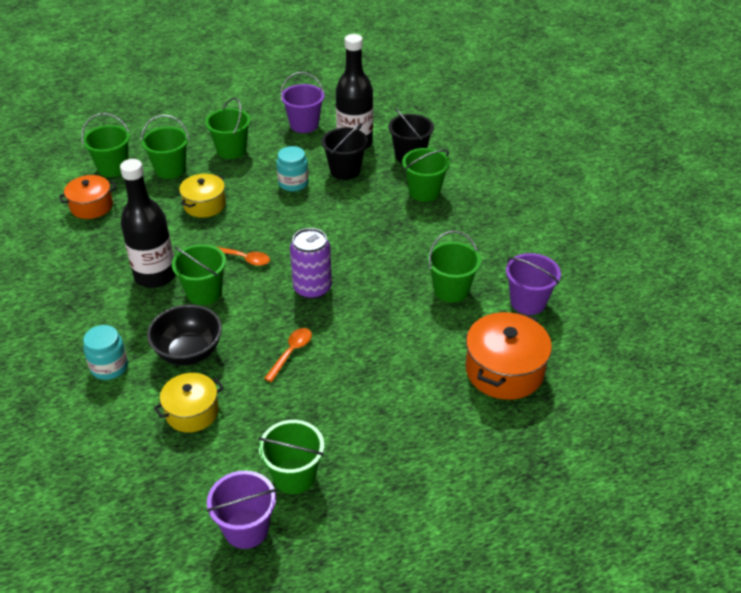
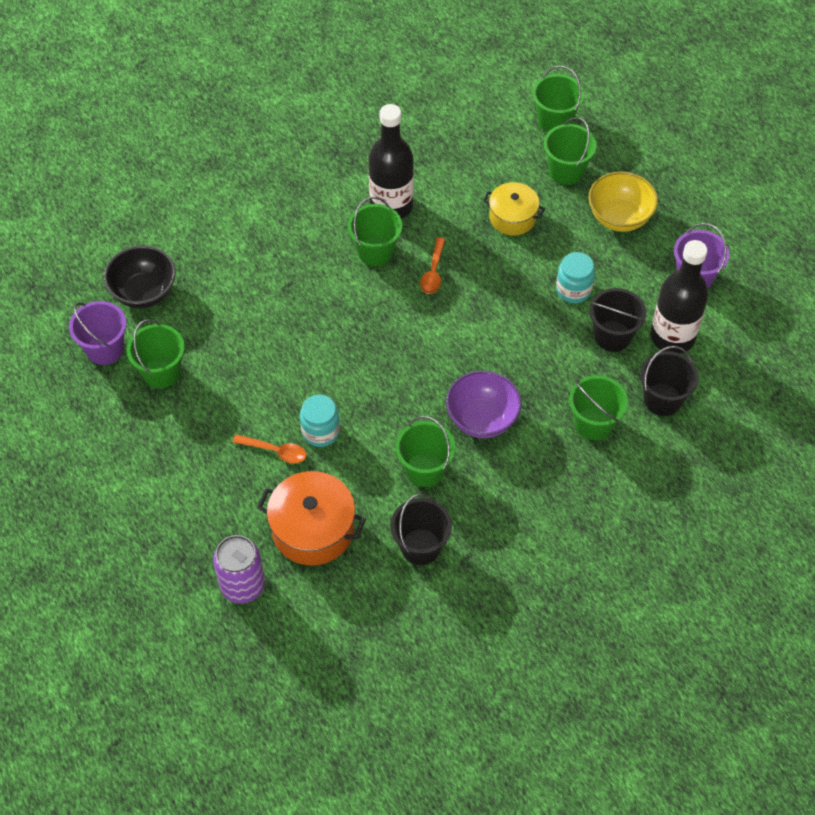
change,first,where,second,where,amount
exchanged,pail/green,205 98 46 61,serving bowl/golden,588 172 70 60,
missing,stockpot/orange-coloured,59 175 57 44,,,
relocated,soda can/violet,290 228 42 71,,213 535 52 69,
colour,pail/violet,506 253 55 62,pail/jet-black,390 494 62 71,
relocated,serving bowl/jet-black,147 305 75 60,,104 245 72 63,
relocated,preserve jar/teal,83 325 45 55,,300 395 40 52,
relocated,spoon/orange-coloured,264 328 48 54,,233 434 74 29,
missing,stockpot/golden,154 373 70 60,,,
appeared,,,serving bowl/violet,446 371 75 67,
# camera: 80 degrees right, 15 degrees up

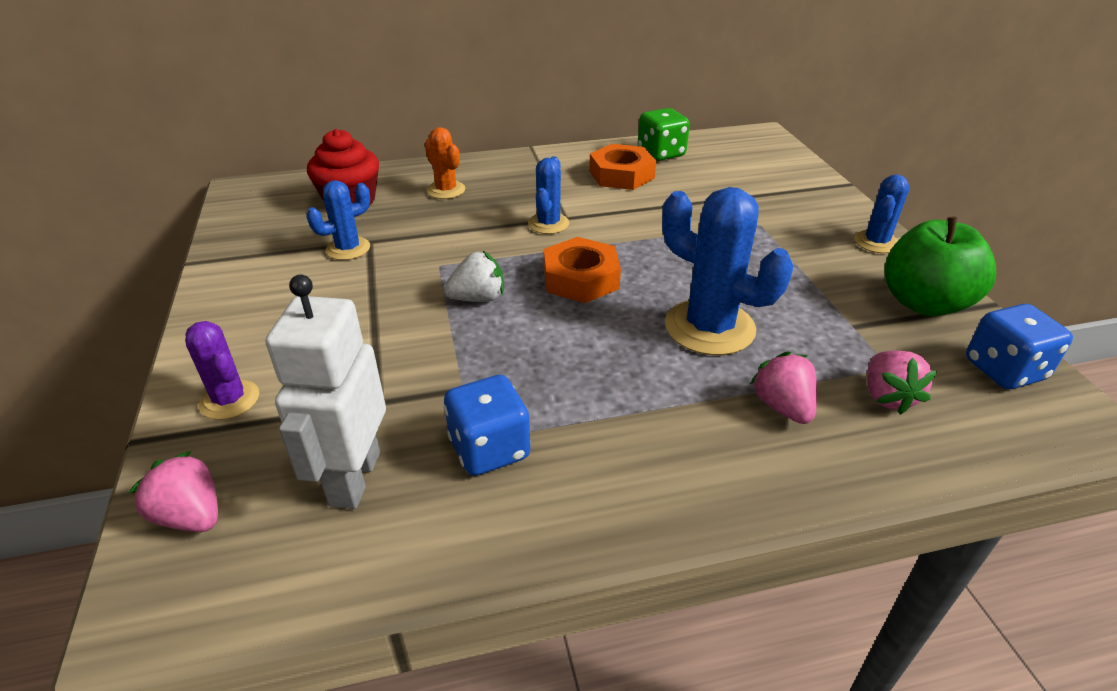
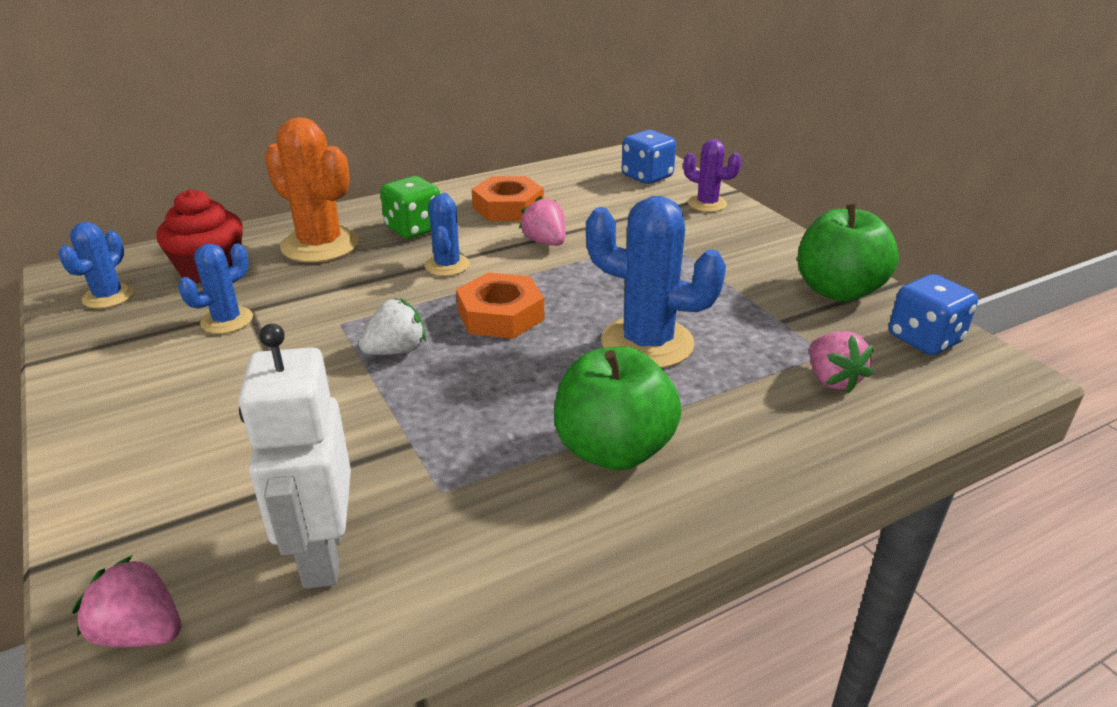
change,first,where,second,where,amount
relocated,die/green,638 108 52 53,,380 176 60 63,
size,saguaro cactus/orange-coloured,425 127 40 72,,265 117 94 145,x1.78
relocated,saguaro cactus/royal blue,854 174 55 79,,58 222 76 87,
relocated,saguaro cactus/violet,185 321 74 99,,684 139 57 73,
relocated,berry/pink,750 352 67 72,,519 196 47 50,
relocated,die/royal blue,444 375 87 101,,622 130 54 54,
appeared,,,apple/green,554 347 128 123,
# camera: 15 degrees left, 5 degrees down

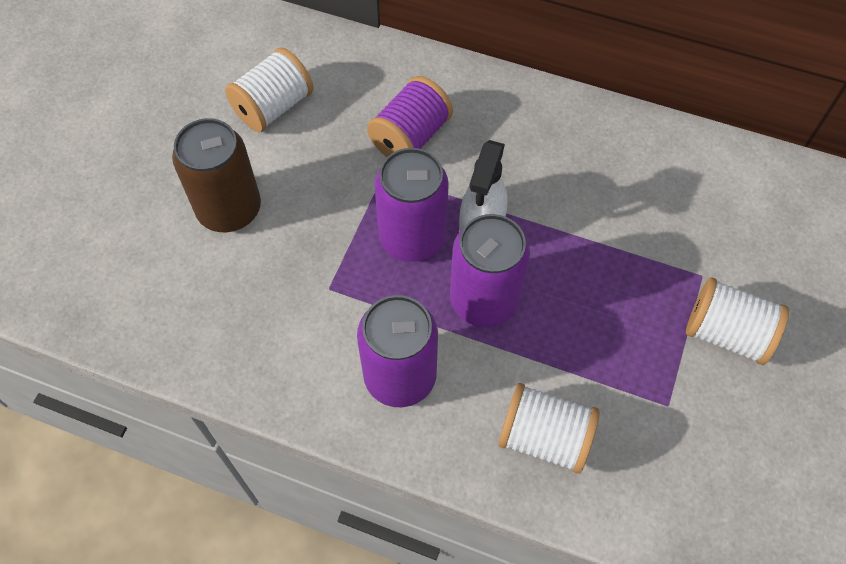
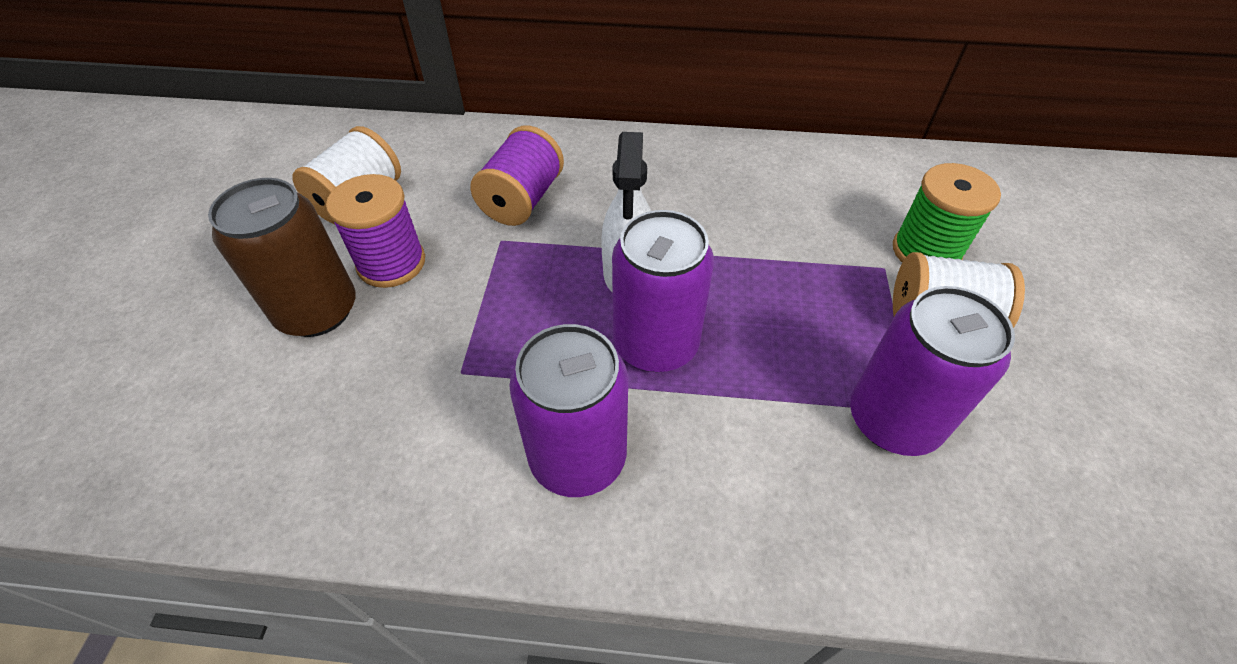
change,first,where,second,where,amount
relocated,soda can/violet,374 148 75 114,,850 286 165 170,
missing,bobbin/white,498 383 102 91,,,
appeared,,,bobbin/green,893 163 108 100,
appeared,,,bobbin/violet,326 174 99 114,
# camera: 15 degrees left, 10 degrees down

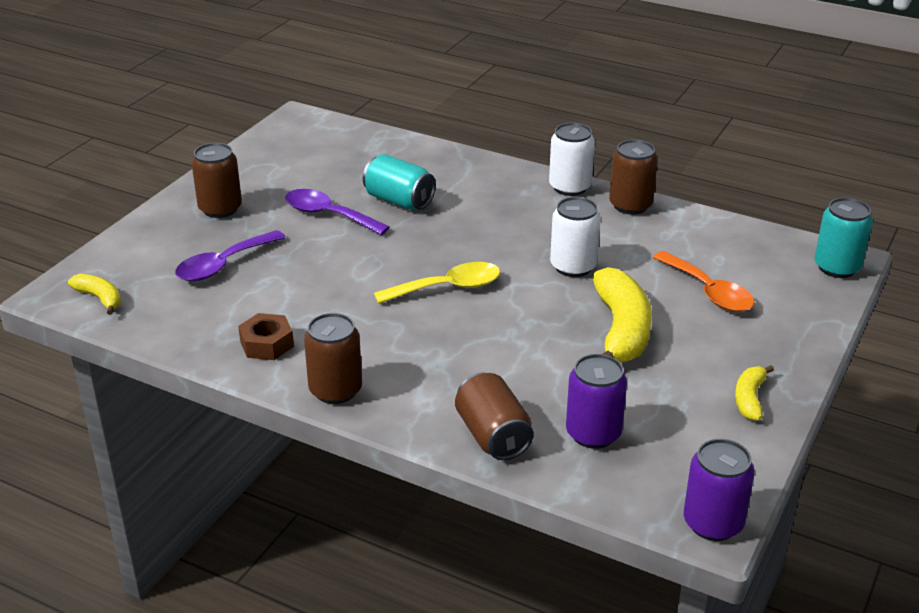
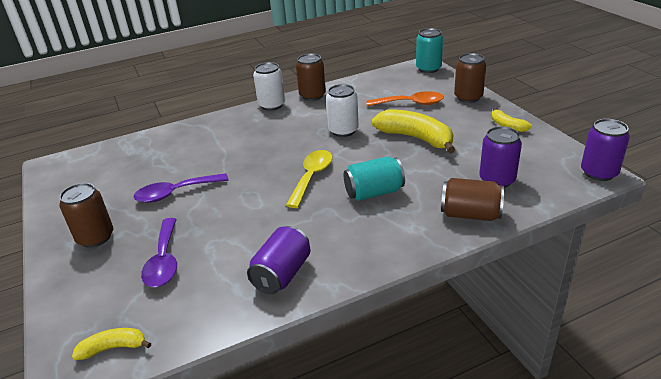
change,first,where,second,where,amount
relocated,soda can/teal,363 154 73 56,,343 156 62 45,
exchanged,nut/russet,238 313 56 47,soda can/violet,247 226 63 68,
relocated,soda can/russet,304 313 58 91,,454 53 32 50,
# camera: 50 degrees left, 0 degrees up

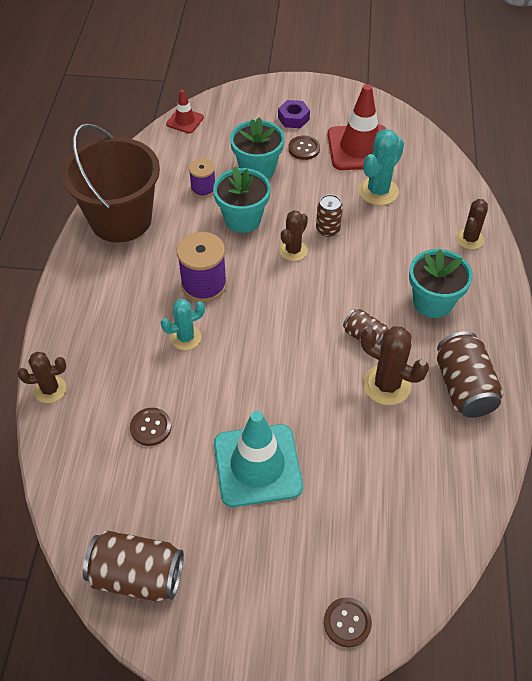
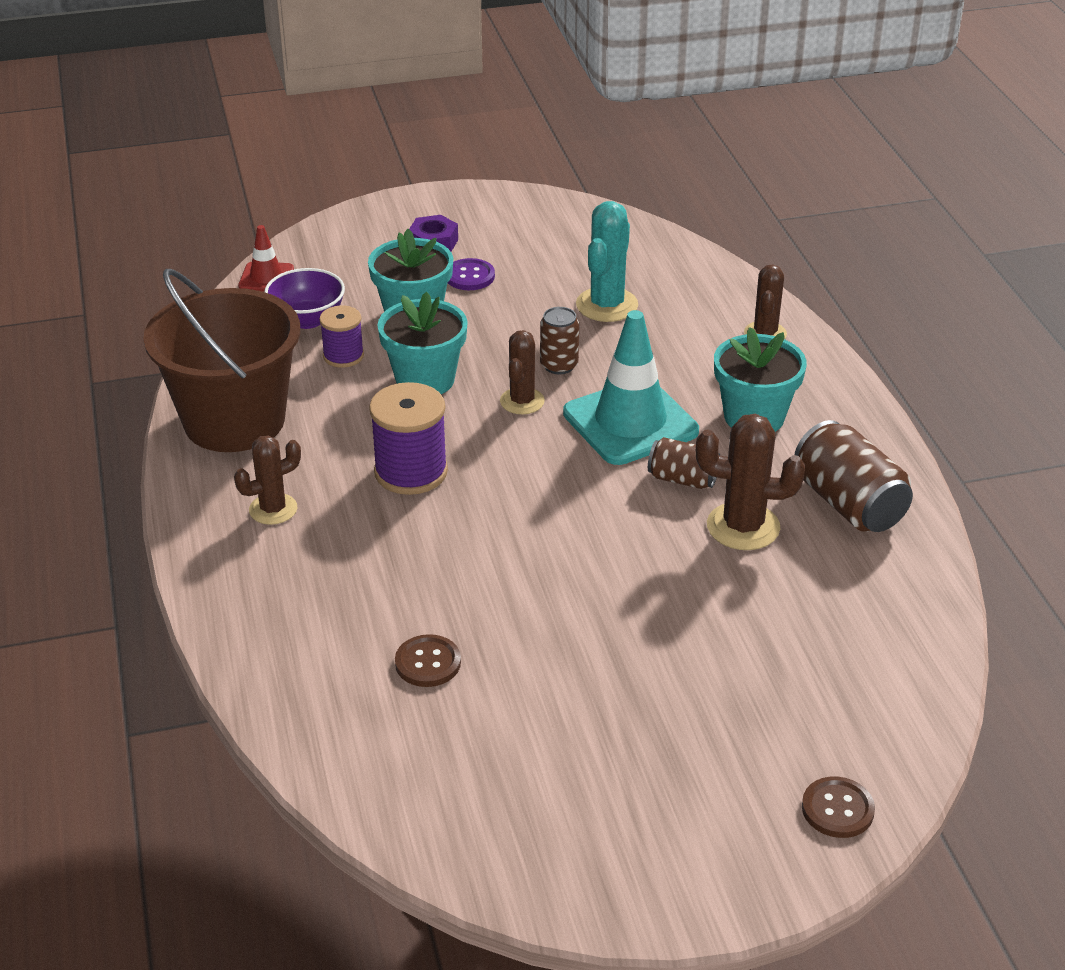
change,first,where,second,where,amount
missing,safety cone/red,327 84 59 86,,,
colour,shirt button/russet,288 136 32 24,shirt button/violet,448 258 47 32,
missing,saguaro cactus/teal,161 299 44 51,,,
relocated,saguaro cactus/russet,17 352 49 51,,234 435 67 90,
relocated,safety cone/teal,214 411 89 96,,563 310 136 155,
missing,soda can/russet,83 530 101 72,,,
appeared,,,serving bowl/violet,265 268 80 61,
# camera: 20 degrees left, 15 degrees down

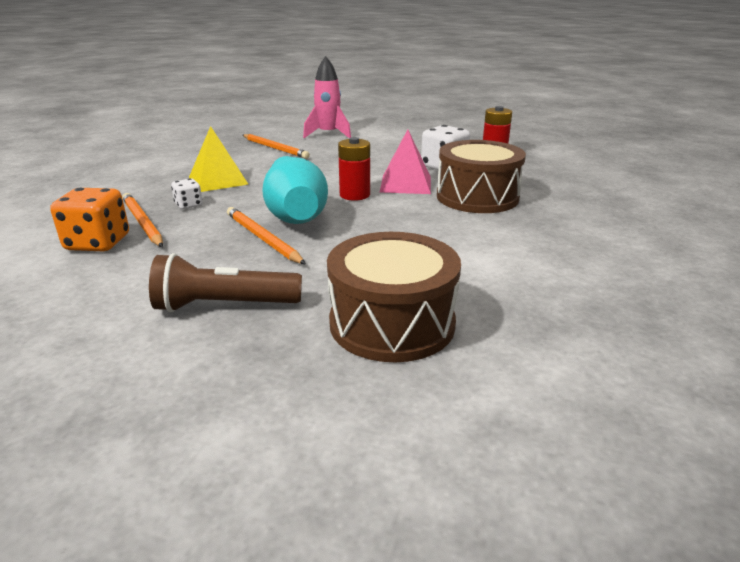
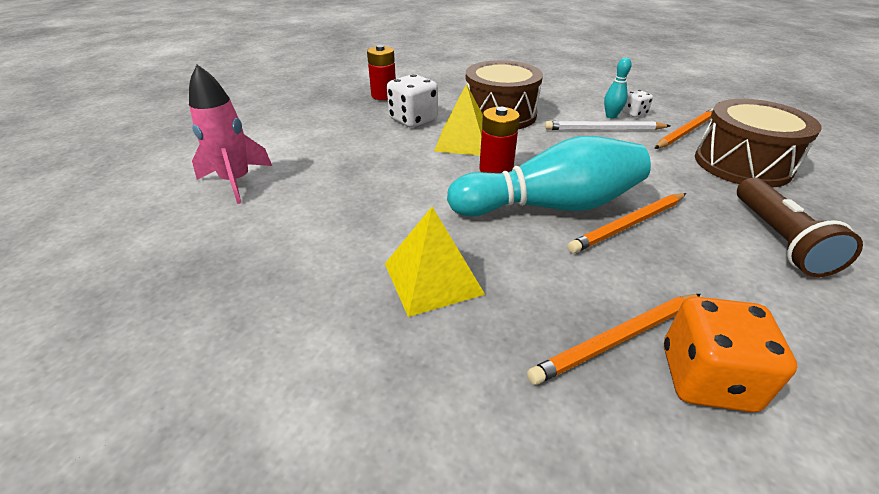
change,first,where,second,where,amount
colour,pyramid shape/pink,380 129 51 65,pyramid shape/golden,434 84 49 72,
relocated,lead pencil/orange-coloured,243 134 67 25,,654 108 60 41,
relocated,die/white,171 179 32 30,,622 90 31 27,
appeared,,,bowling pin/teal,604 57 28 62,
appeared,,,lead pencil/white,545 121 125 9,
# camera: 85 degrees left, 10 degrees up

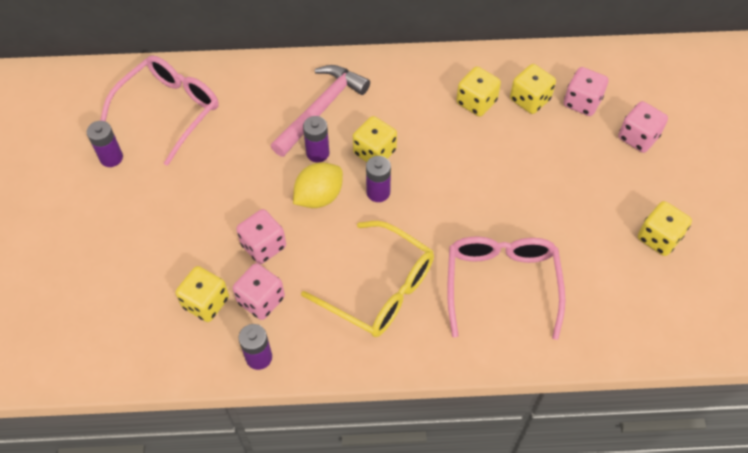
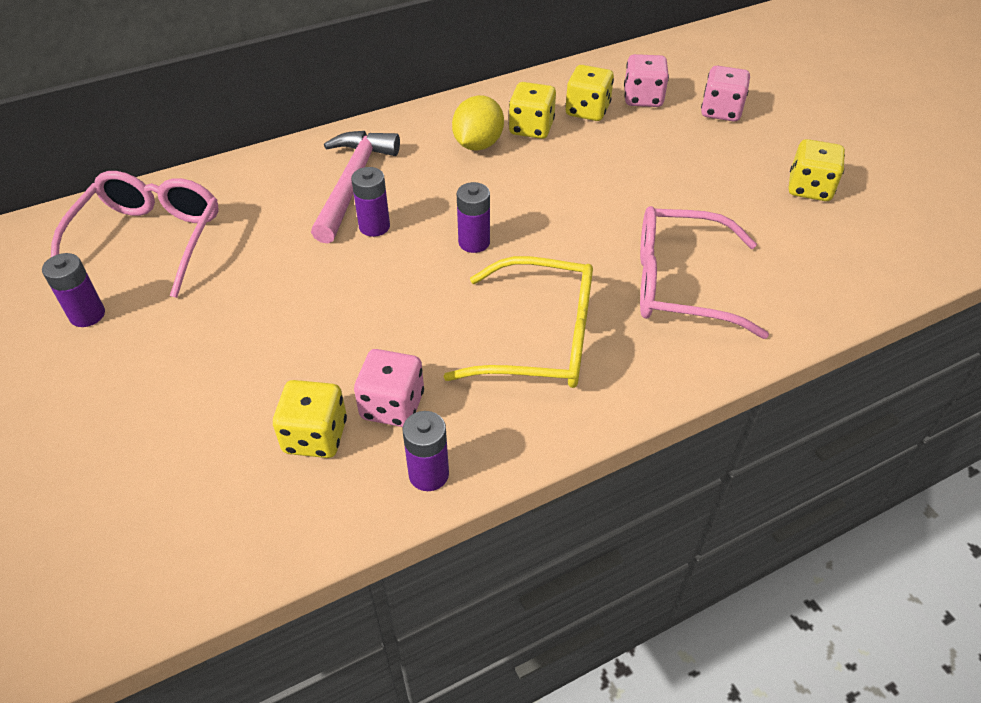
change,first,where,second,where,amount
missing,die/golden,353 116 44 46,,,
relocated,citrus fruit/golden,293 162 50 46,,452 95 52 56,
missing,die/pink,236 209 50 55,,,
spun,eyeglasses/pink,447 236 118 104,,640 206 129 133,60 degrees counterclockwise
# camera: 25 degrees left, 10 degrees down

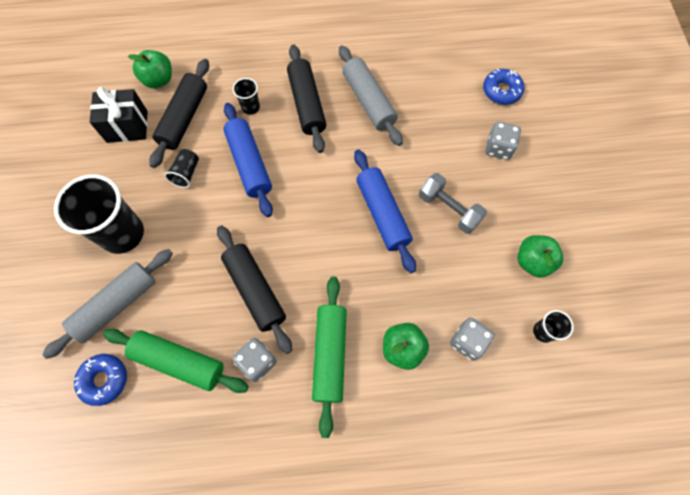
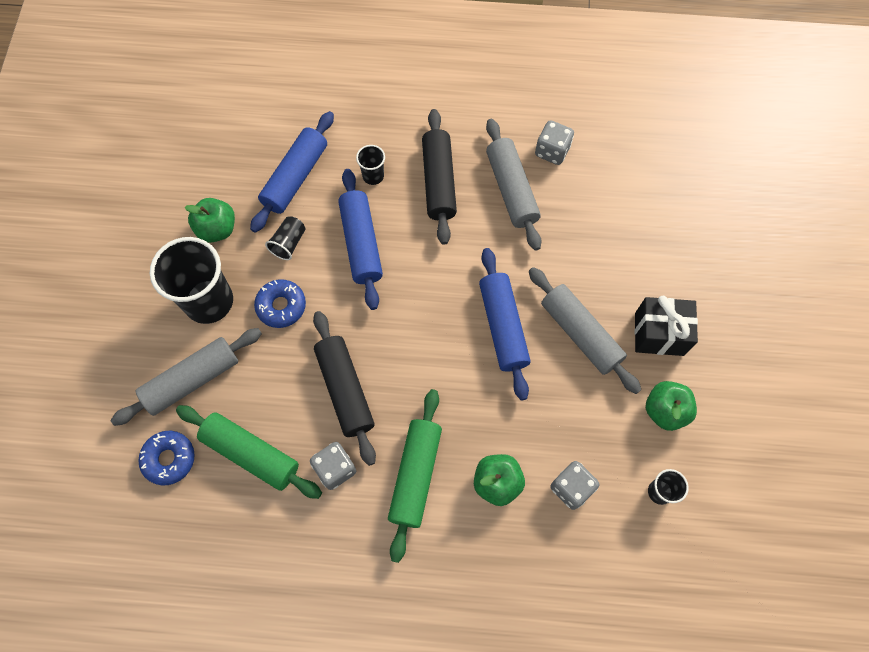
change,first,where,second,where,amount
relocated,apple/green,128 50 44 38,,185 198 50 45,
colour,dough roller/jet-black,149 59 60 109,dough roller/royal blue,250 111 84 122,
relocated,donut/royal blue,483 69 41 36,,254 279 52 49,
relocated,wrapped gift/jet-black,90 87 58 56,,635 296 63 60,
relocated,die/ash-grey,485 122 36 38,,535 120 39 45,
exchanged,dumbbell/ash-grey,419 173 68 61,dough roller/ash-grey,529 267 112 127,
# camera: 10 degrees right, 0 degrees up

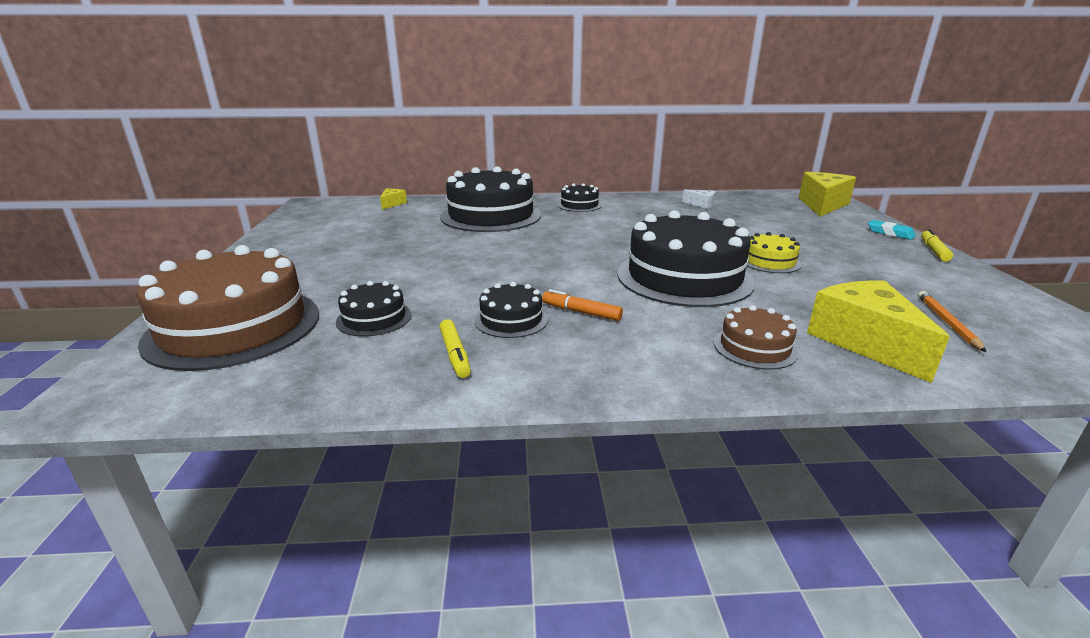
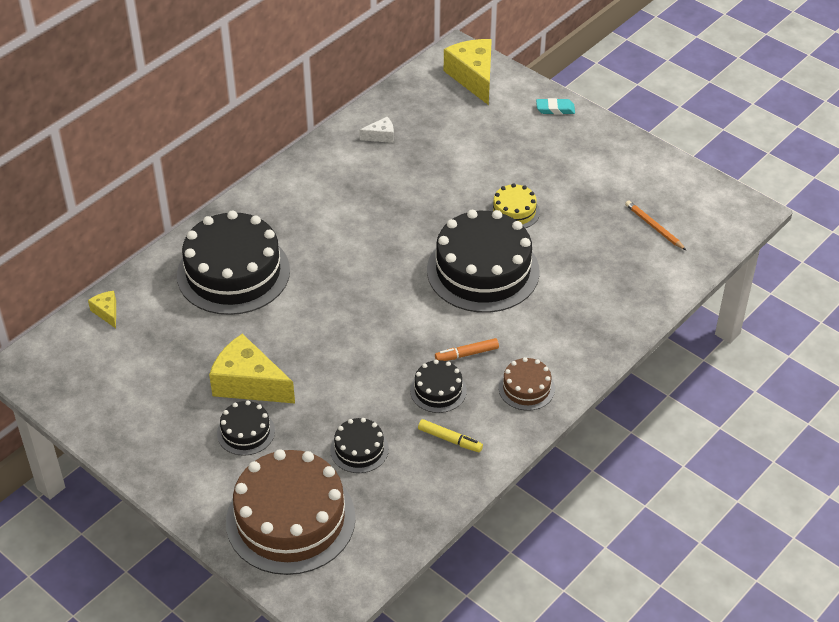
change,first,where,second,where,amount
relocated,layer cake/jet-black,557 183 45 29,,217 400 58 56,
missing,felt pen/golden,921 229 32 33,,,
relocated,cheese/golden,807 280 143 103,,209 334 86 69,
relocated,layer cake/russet,714 305 85 65,,498 357 57 54,
# camera: 45 degrees left, 20 degrees up

